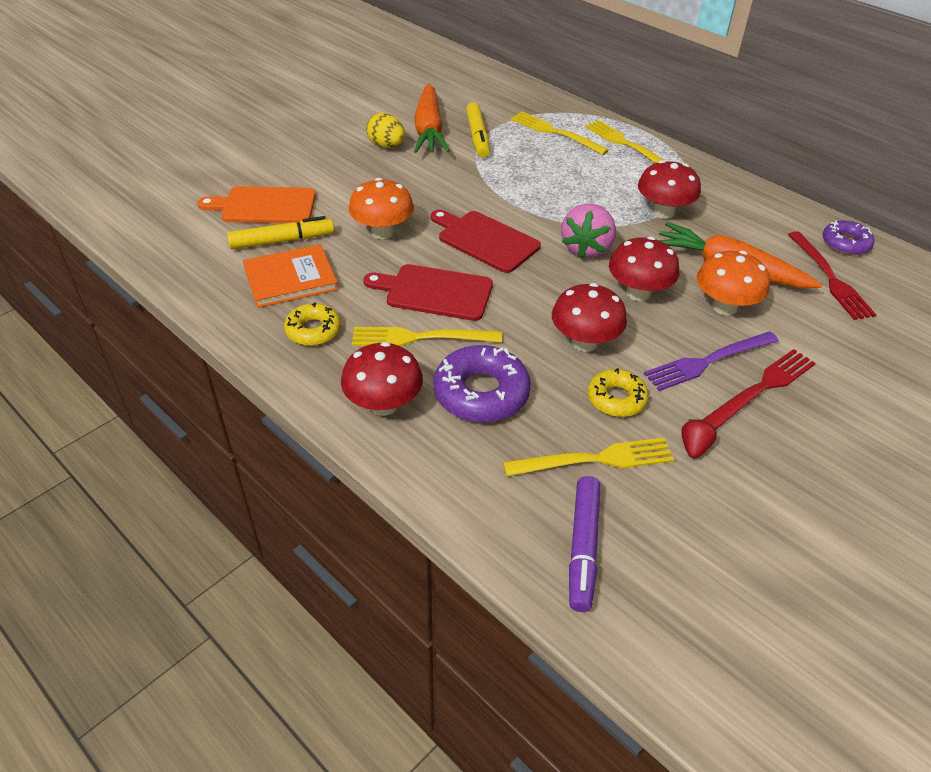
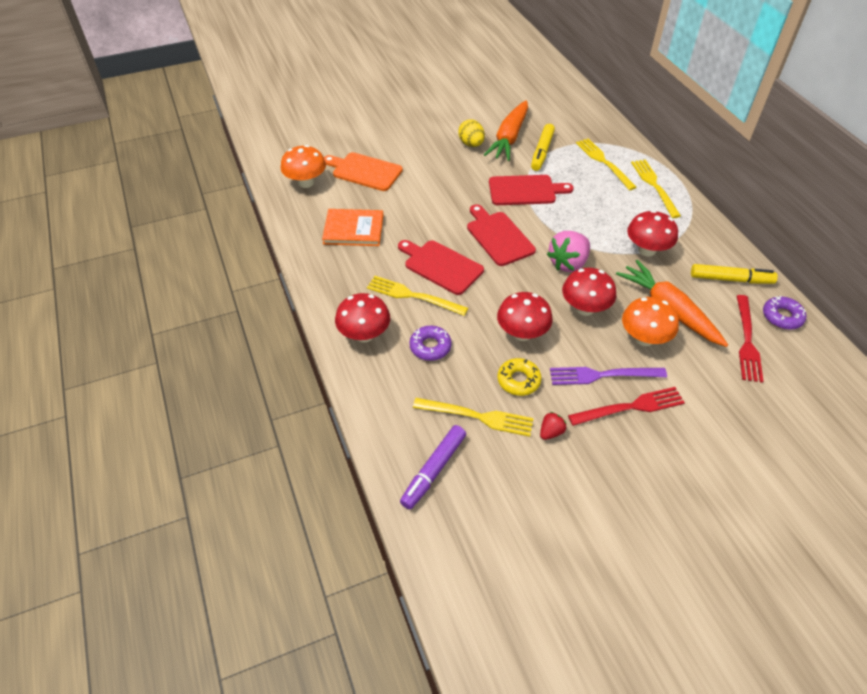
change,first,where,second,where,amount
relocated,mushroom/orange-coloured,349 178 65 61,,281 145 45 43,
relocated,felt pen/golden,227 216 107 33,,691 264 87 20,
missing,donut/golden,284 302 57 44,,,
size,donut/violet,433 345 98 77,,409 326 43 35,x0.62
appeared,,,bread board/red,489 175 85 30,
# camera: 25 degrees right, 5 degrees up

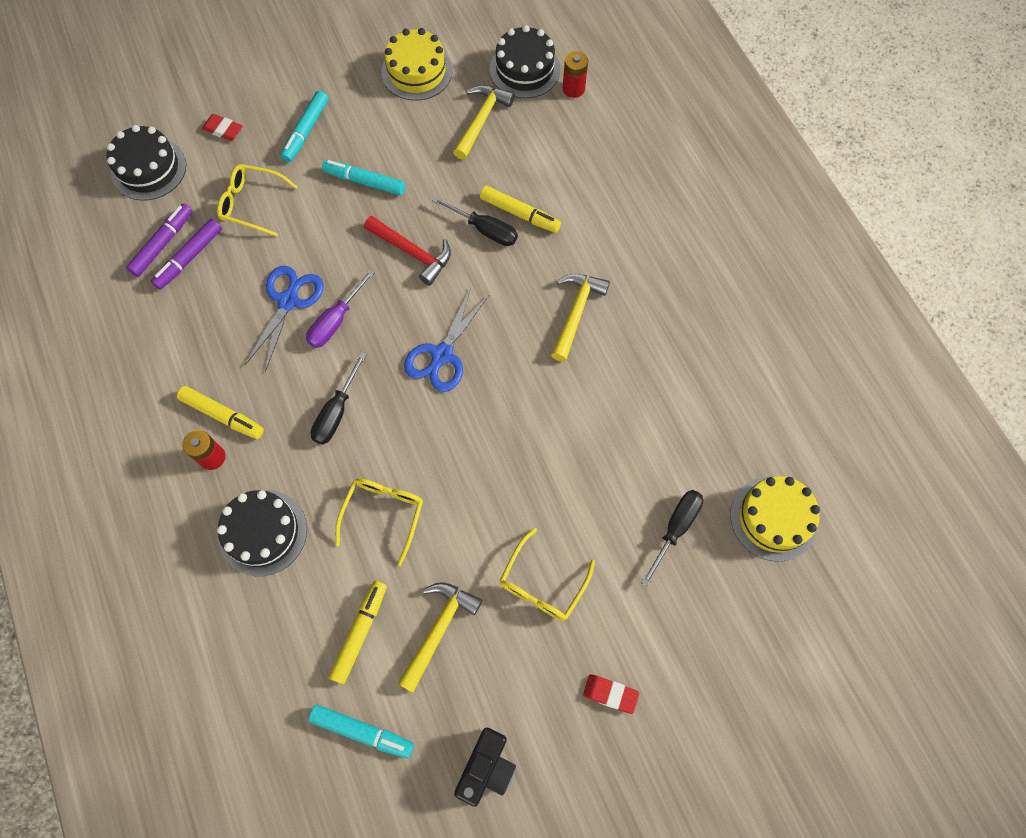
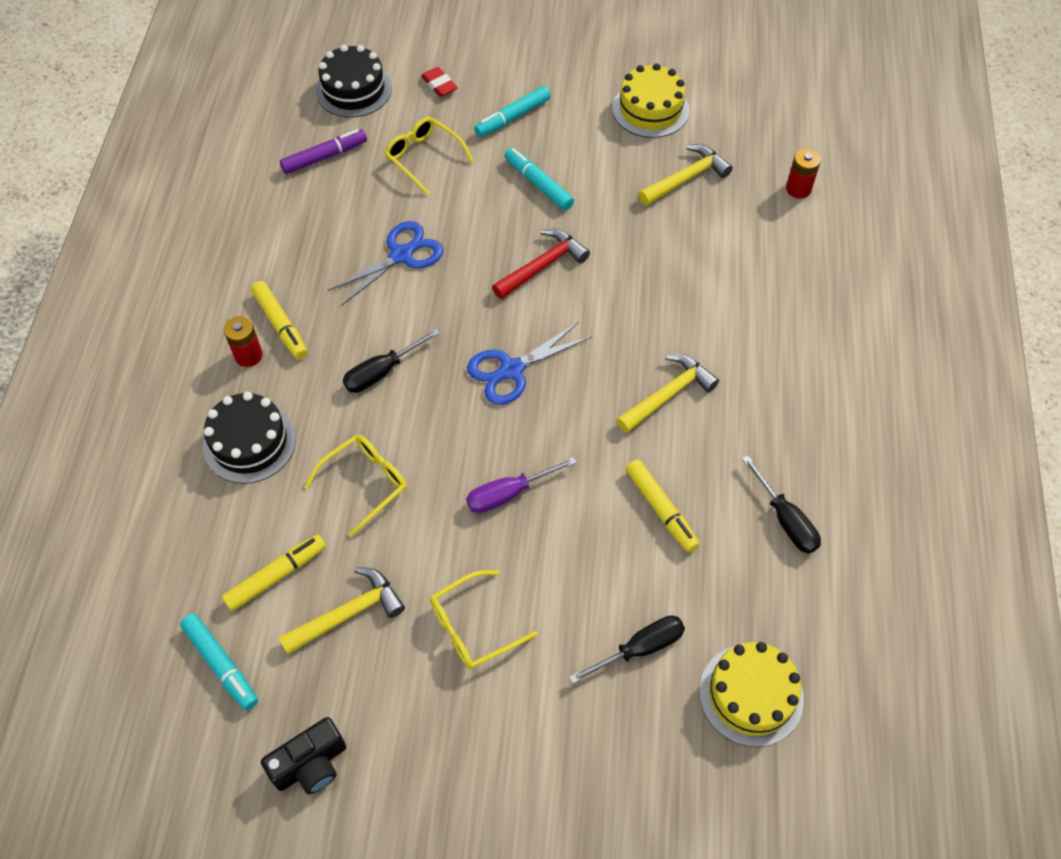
change,first,where,second,where,amount
missing,layer cake/jet-black,490 25 70 73,,,
relocated,felt pen/golden,480 185 81 48,,626 460 74 93,
relocated,hand screwdriver/jet-black,432 196 86 50,,742 455 79 99,
spun,claw hammer/red,364 216 87 70,,492 229 98 70,105 degrees counterclockwise
missing,felt pen/violet,151 218 71 72,,,
relocated,hand screwdriver/violet,306 269 69 79,,466 457 111 56,
missing,pencil eraser/red,583 674 56 40,,,
# camera: 30 degrees right, 10 degrees down

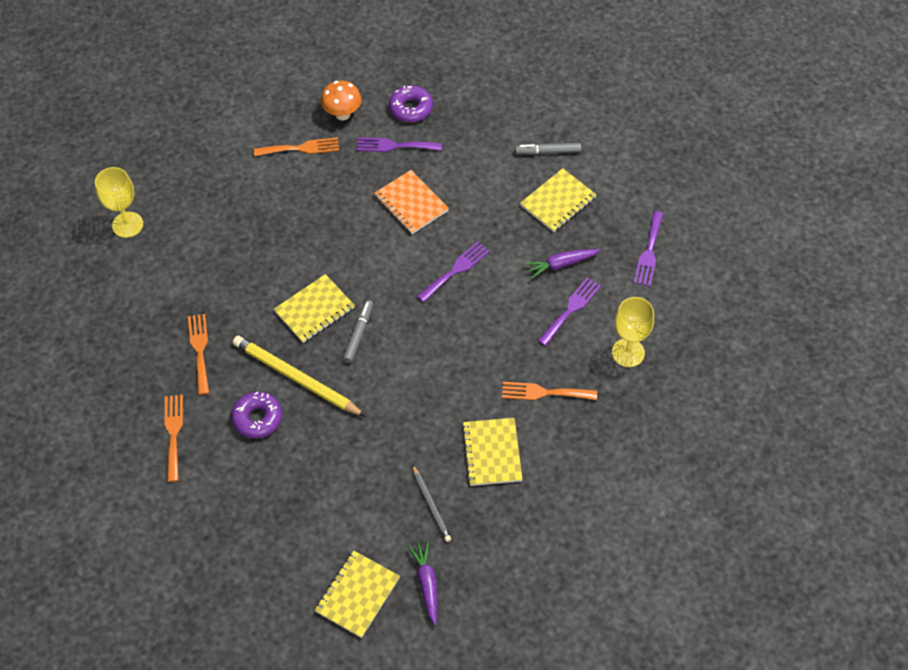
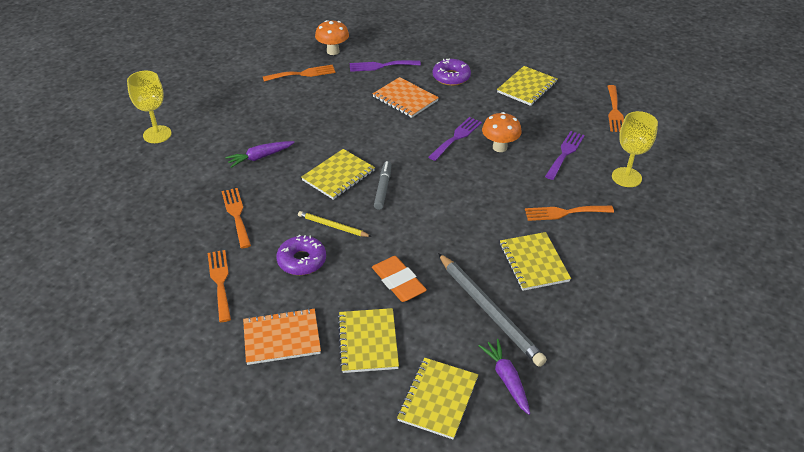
change,first,where,second,where,amount
relocated,donut/violet,389 85 44 38,,433 58 38 28,
missing,felt pen/ash-grey,515 143 66 12,,,
colour,dinner fork/violet,634 211 29 75,dinner fork/orange-coloured,608 85 16 47,
relocated,root vegetable/violet,525 249 75 30,,225 141 69 27,
size,lead pencil/golden,233 336 133 81,,298 211 74 26,x0.53
size,lead pencil/ash-grey,412 464 39 78,,438 253 109 114,x1.87
appeared,,,mushroom/orange-coloured,482 112 40 40,
appeared,,,pencil eraser/orange-coloured,372 256 55 46,
appeared,,,notebook/orange-coloured,243 308 78 57,
appeared,,,notebook/golden,338 308 61 65,
# camera: 10 degrees left, 15 degrees down

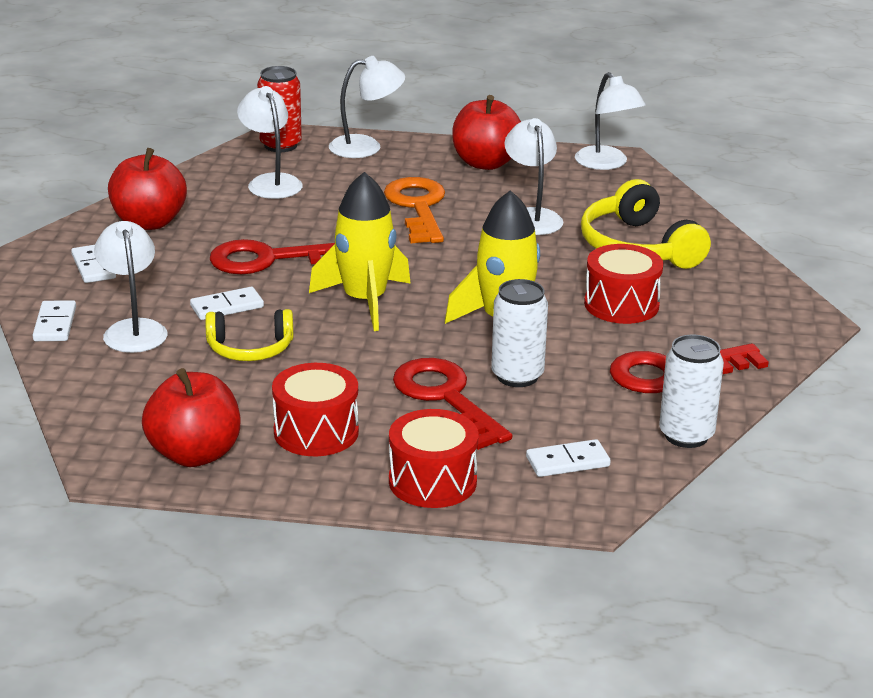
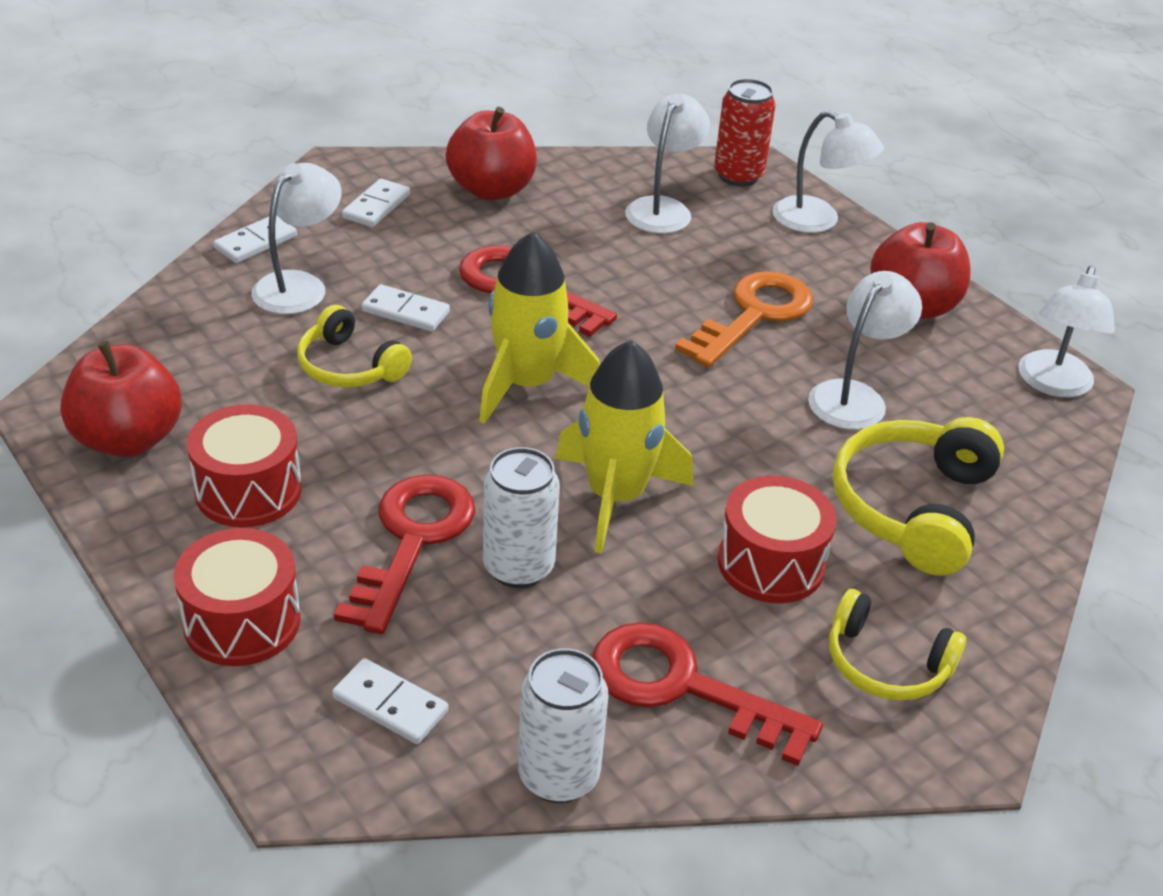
change,first,where,second,where,amount
appeared,,,headset/golden,829 589 137 112,
# camera: 45 degrees right, 10 degrees up

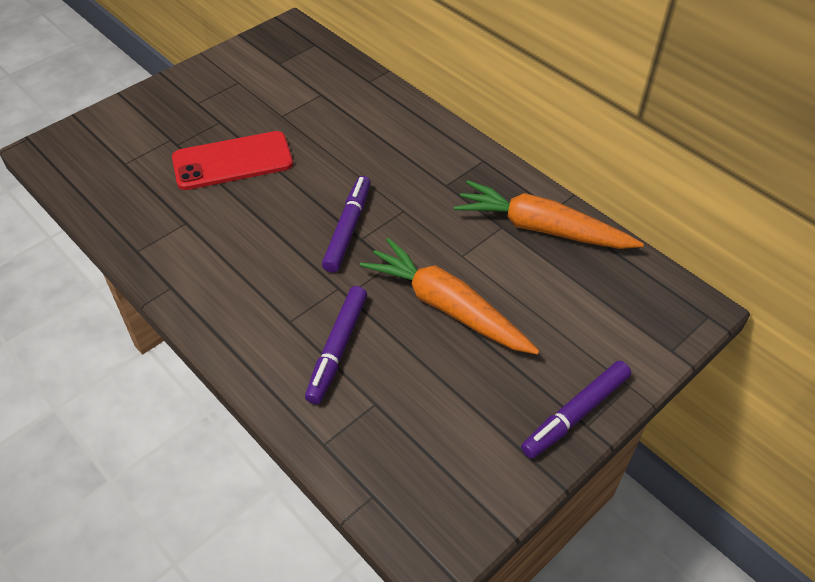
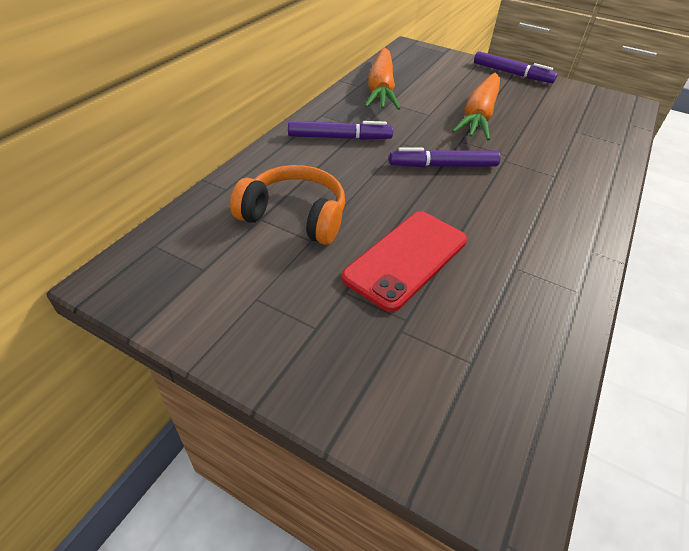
change,first,where,second,where,amount
spun,phone/red,172 131 121 59,,342 211 125 101,75 degrees clockwise
relocated,felt pen/violet,305 286 62 118,,288 121 105 19,
appeared,,,headset/orange-coloured,230 165 115 80,
# camera: 110 degrees left, 5 degrees down

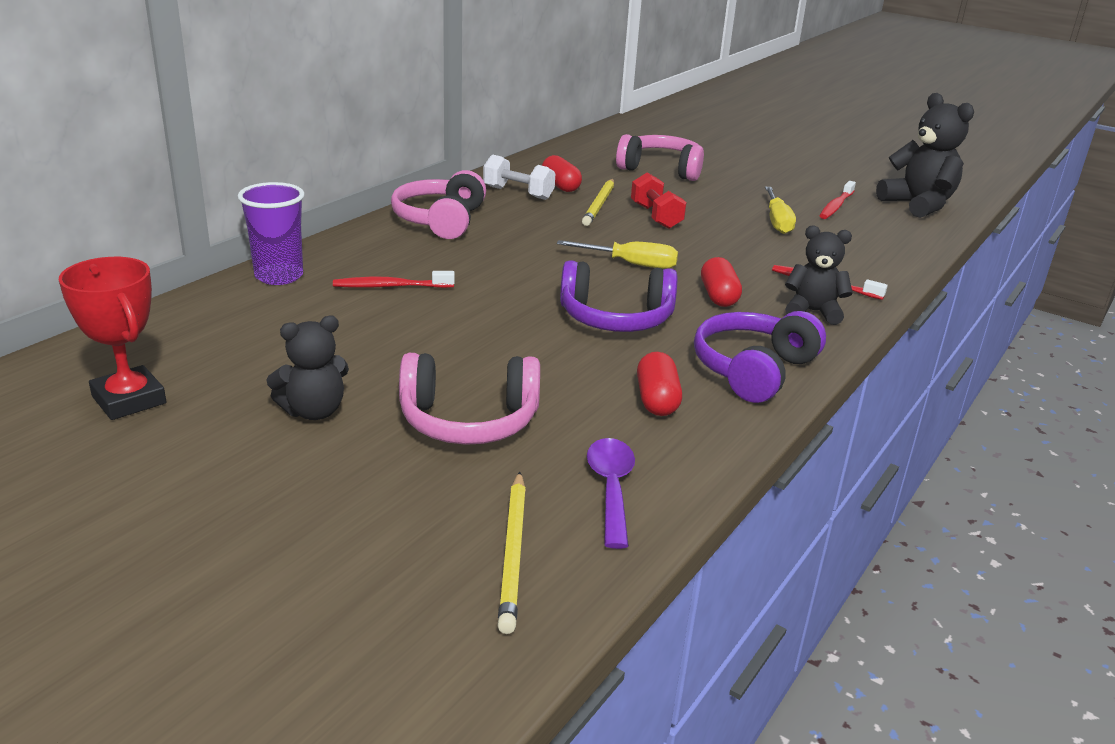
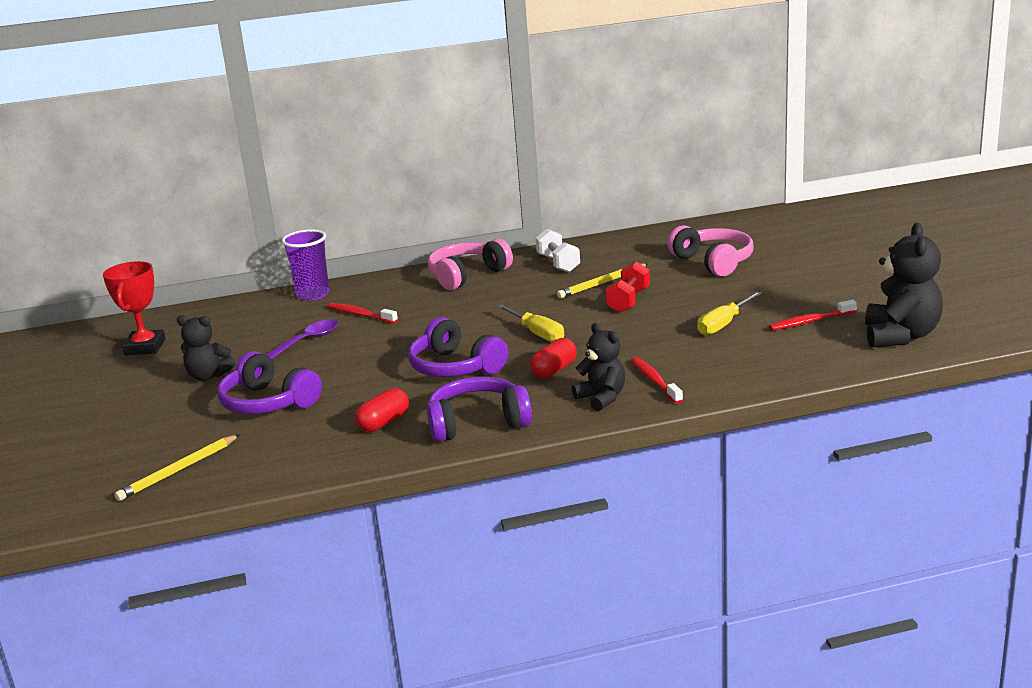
change,first,where,second,where,amount
missing,capsule/red,542 155 40 37,,,
colour,headset/pink,399 353 141 92,headset/violet,217 351 105 63,
relocated,spoon/violet,587 438 48 111,,265 319 73 41,
# camera: 45 degrees right, 5 degrees down

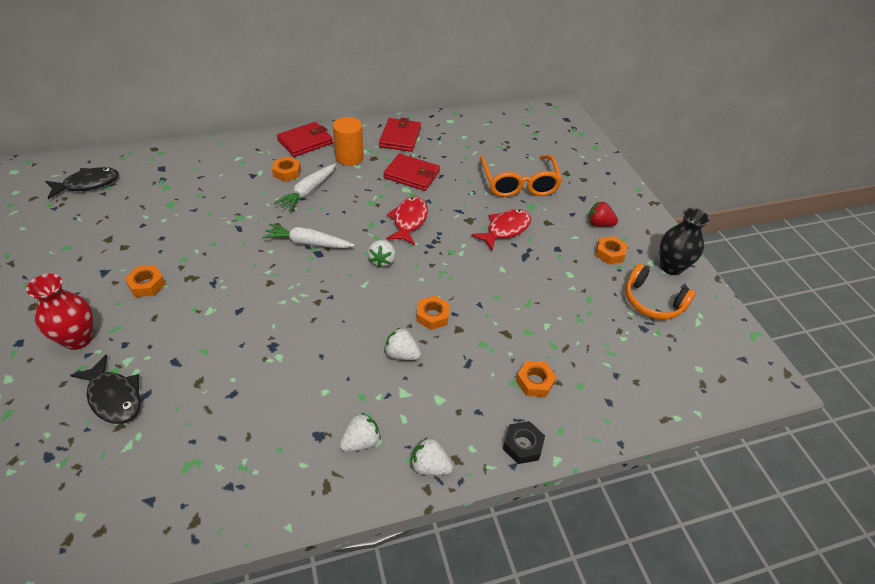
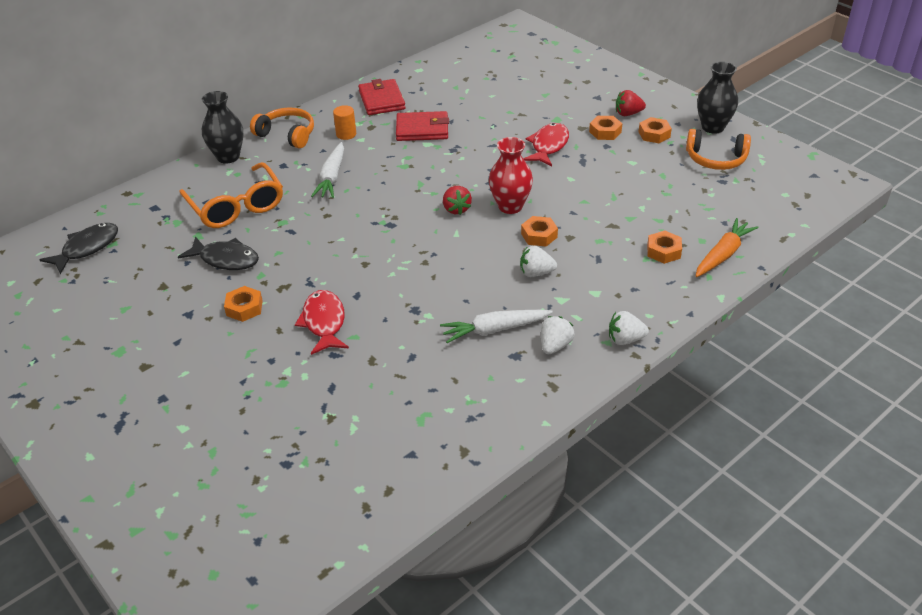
change,first,where,second,where,amount
size,solid cylinder/orange-coloured,333 117 31 49,,333 105 23 35,x0.64
exchanged,wallet/red,277 122 56 35,headset/orange-coloured,250 108 64 40,
relocated,eyeglasses/orange-coloured,480 155 82 42,,179 162 104 66,
relocated,nut/orange-coloured,272 156 29 26,,589 116 33 24,
relocated,toy fish/red,386 196 42 49,,295 290 54 65,
relocated,root vegetable/white,262 223 93 25,,440 310 113 33,
colour,berry/white,368 240 27 28,berry/red,443 186 29 29,
relocated,vase/red,26 274 67 76,,489 137 44 77,
relocated,toy fish/jet-black,70 354 71 70,,178 236 81 34,
missing,nut/jet-black,503 421 42 43,,,
appeared,,,vase/jet-black,202 91 41 73,
appeared,,,root vegetable/orange-coloured,696 218 63 59,
# camera: 20 degrees left, 5 degrees down

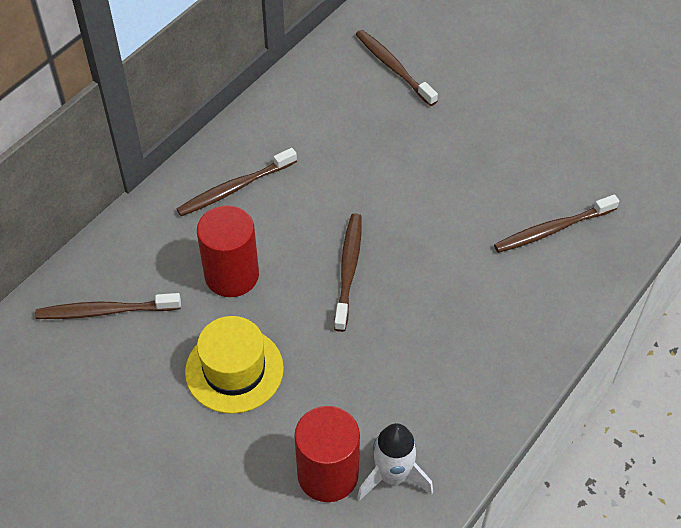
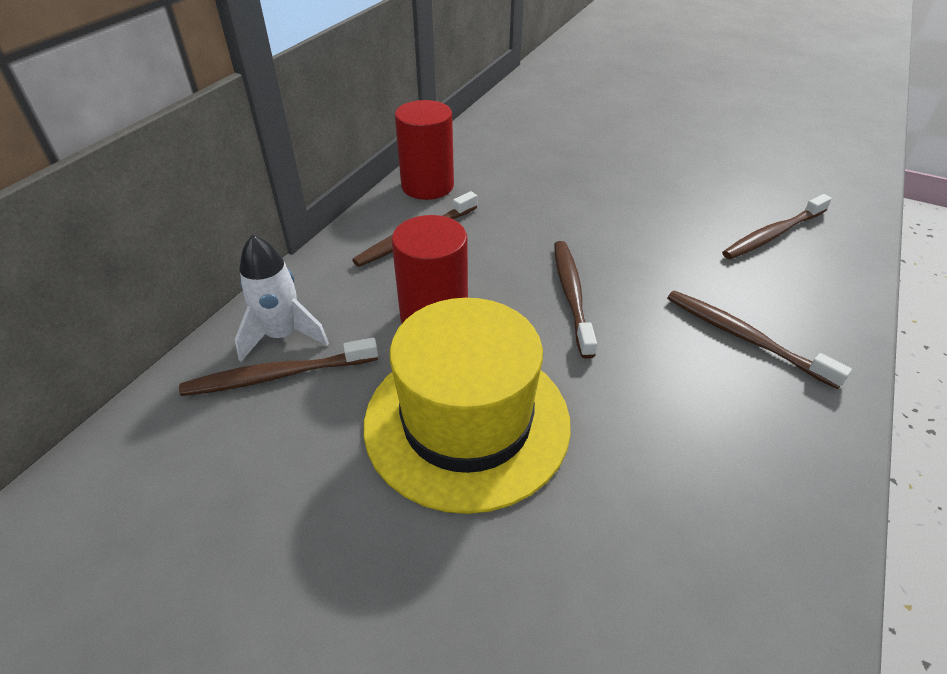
change,first,where,second,where,amount
relocated,tooth brush/russet,355 30 83 76,,667 291 185 98,
size,top hat/golden,185 316 99 98,,364 298 207 216,x1.52
relocated,solid cylinder/red,294 406 66 96,,395 100 59 100,
relocated,toy rocket/white,357 423 76 78,,235 234 94 128,
# camera: 10 degrees left, 10 degrees down

